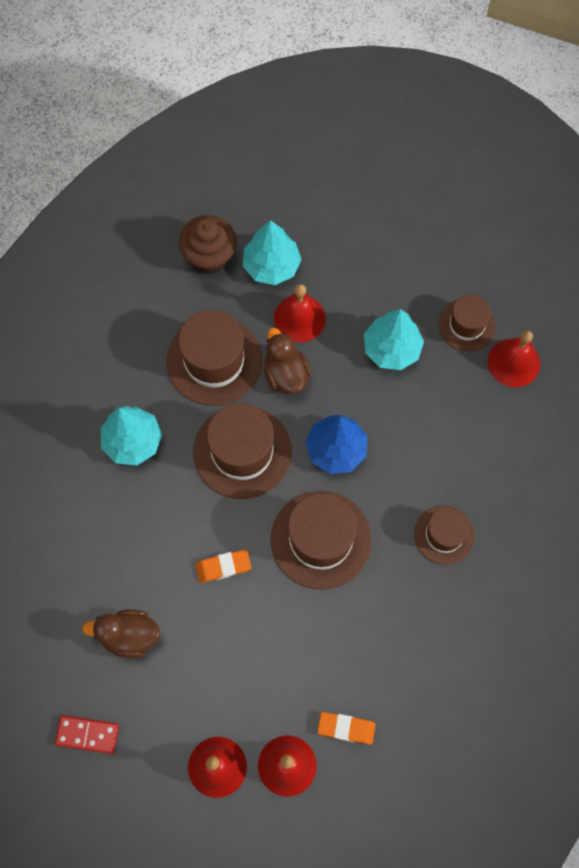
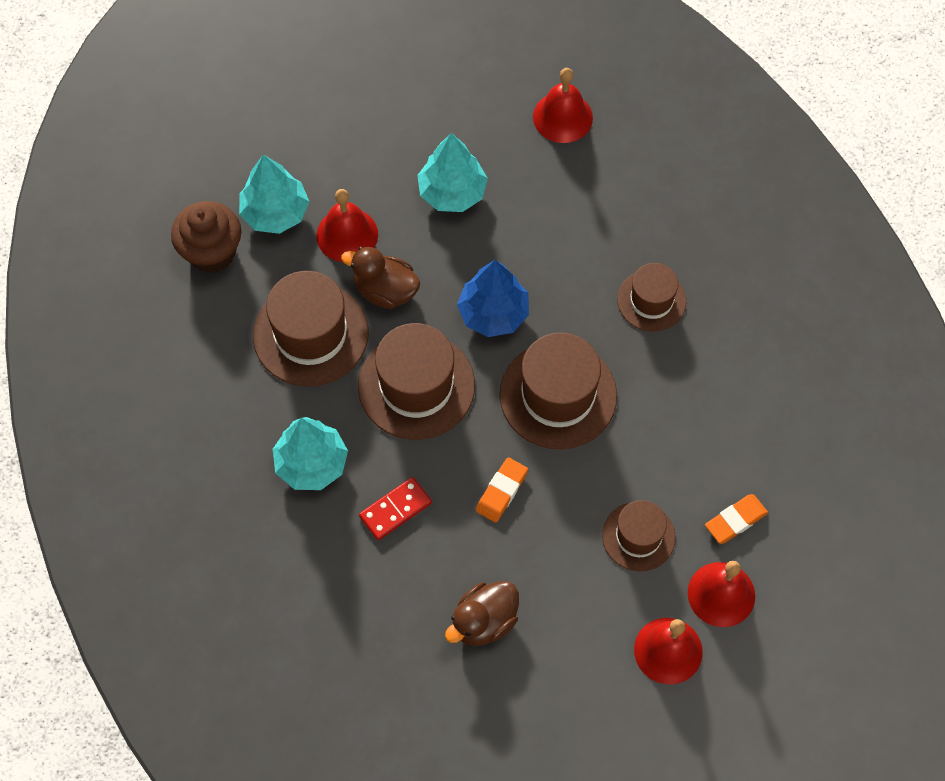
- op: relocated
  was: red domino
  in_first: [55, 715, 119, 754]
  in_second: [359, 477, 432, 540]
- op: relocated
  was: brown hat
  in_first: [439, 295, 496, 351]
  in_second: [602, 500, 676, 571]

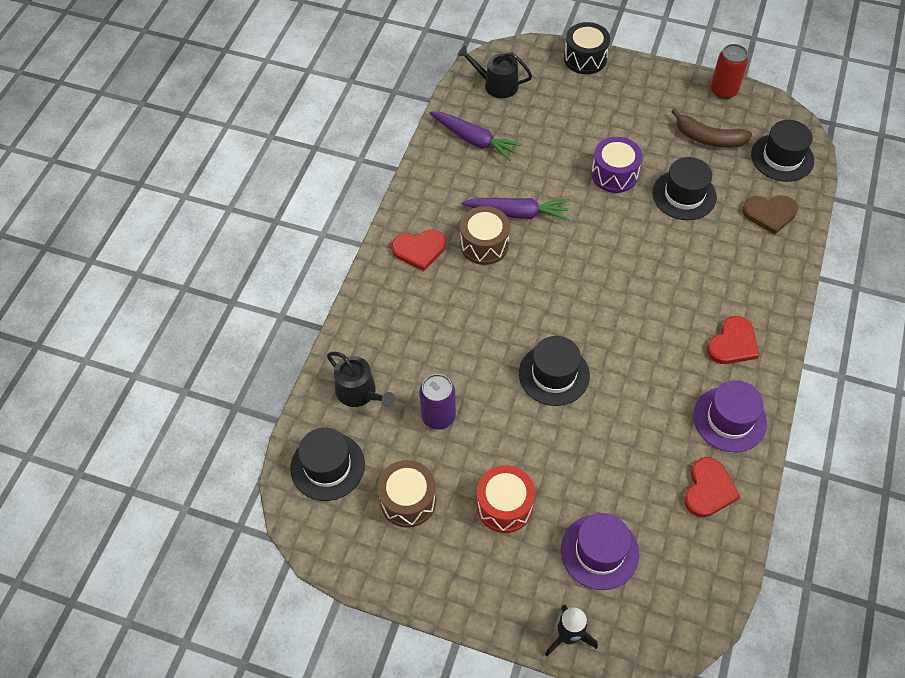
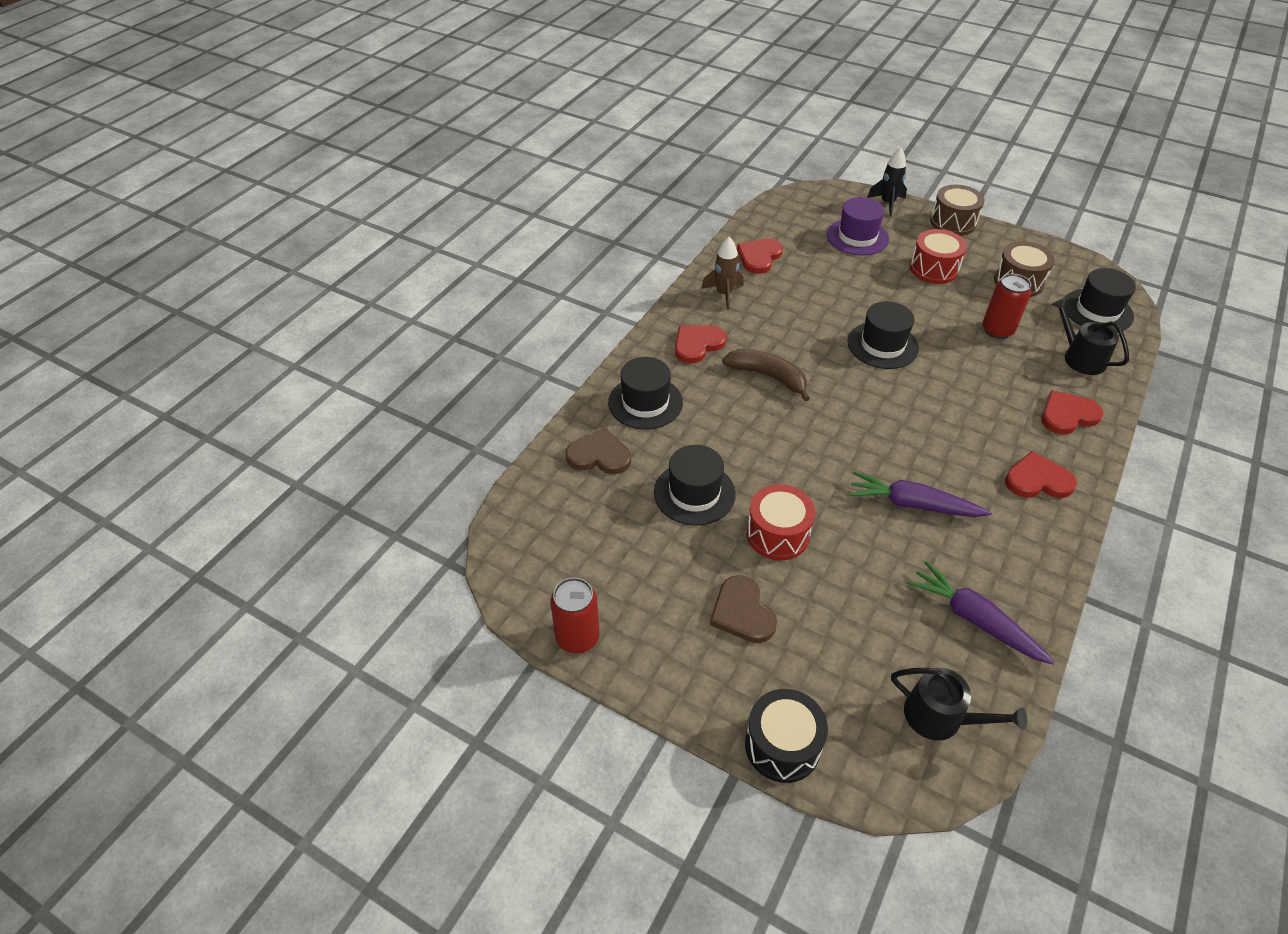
- op: colour
  was: purple can
  now: red can
  in_first: [419, 374, 456, 430]
  in_second: [982, 274, 1031, 339]
- op: relocated
  was: brown drum
  in_first: [460, 206, 510, 265]
  in_second: [930, 185, 985, 236]
- op: colour
  was: purple drum
  now: red drum
  in_first: [591, 137, 642, 193]
  in_second: [746, 484, 815, 560]
- op: relocated
  was: brown banana
  in_first: [671, 108, 752, 148]
  in_second: [722, 349, 810, 401]
- op: exchanged
  was: purple hat
  now: brown rocket
  in_first: [693, 380, 767, 452]
  in_second: [701, 237, 744, 310]
- op: relocated
  was: black hat
  in_first: [751, 120, 814, 182]
  in_second: [608, 357, 683, 430]
- op: appeared
  now: brown heart
  in_second: [710, 575, 777, 643]
- op: appeared
  now: red heart
  in_second: [1041, 390, 1104, 435]

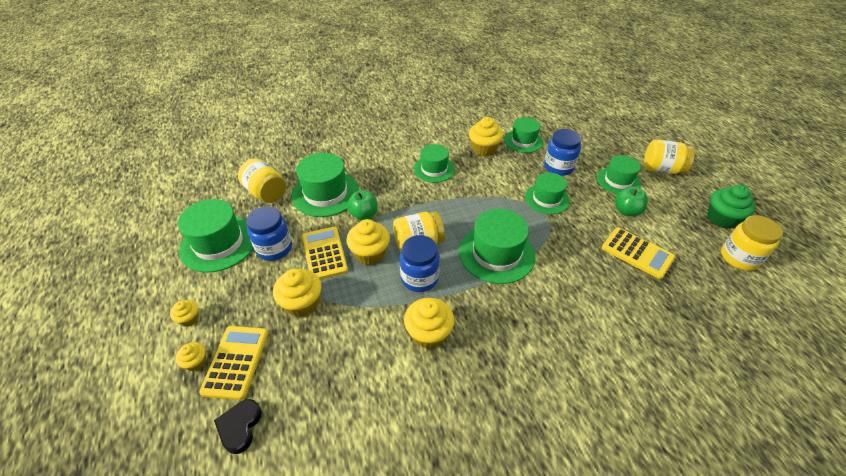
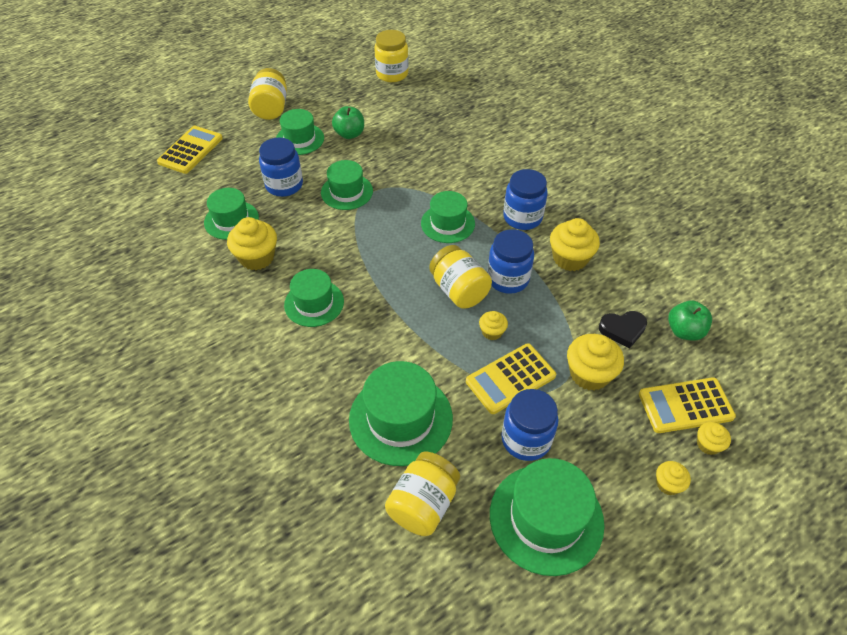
- op: relocated
  was: black heart
  in_first: [214, 399, 262, 454]
  in_second: [599, 311, 647, 348]
- op: size
  was: yellow cupcake
  in_first: [346, 219, 390, 265]
  in_second: [479, 311, 508, 340]
  ratio: 0.54
- op: relocated
  was: green apple
  in_first: [347, 190, 378, 220]
  in_second: [668, 301, 712, 341]
- op: size
  was: green hat
  in_first: [459, 209, 535, 284]
  in_second: [421, 191, 475, 243]
  ratio: 0.65
- op: relocated
  was: yellow calculator
  in_first: [602, 227, 675, 279]
  in_second: [157, 126, 223, 174]
- op: missing
  was: green cupcake
  in_first: [707, 185, 756, 229]
- op: appeared
  now: blue jar
  in_second: [503, 169, 548, 230]

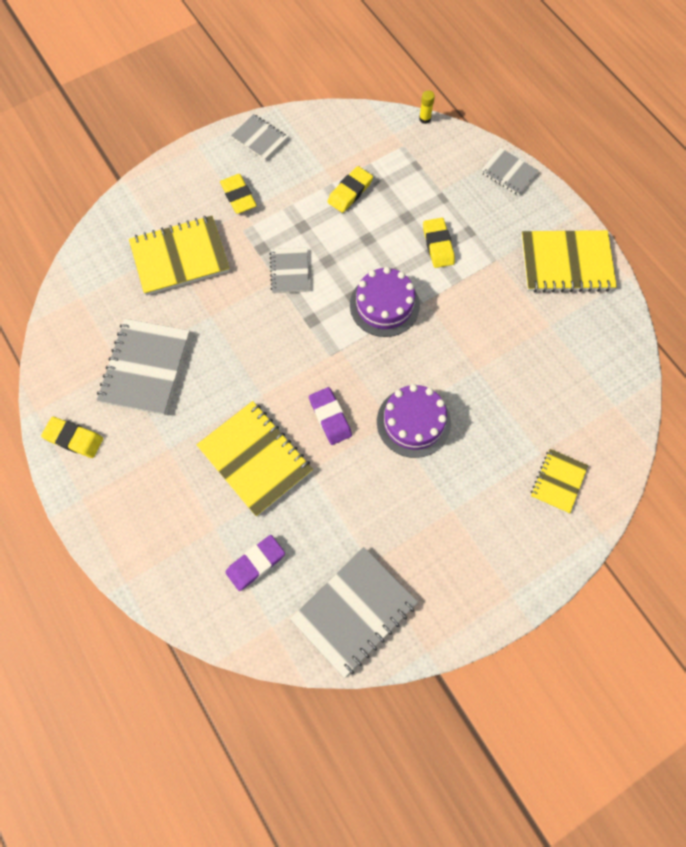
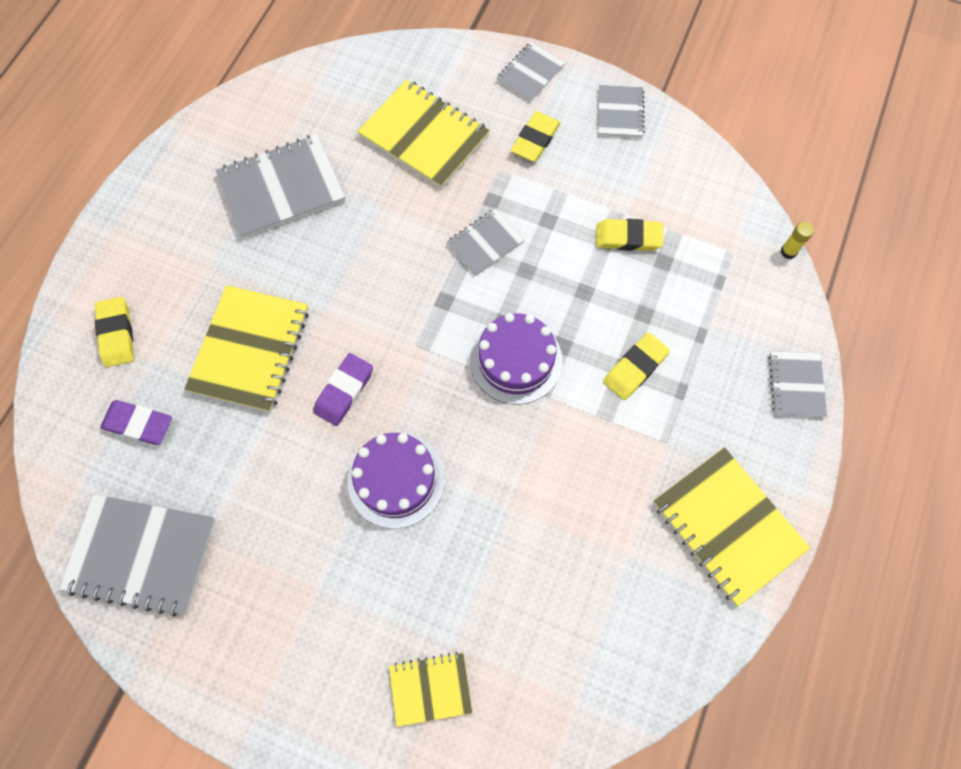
- op: relocated
  was: yellow eraser
  in_first: [41, 417, 103, 458]
  in_second: [95, 297, 134, 367]
- op: appeared
  now: grey notebook
  in_second: [496, 42, 565, 102]

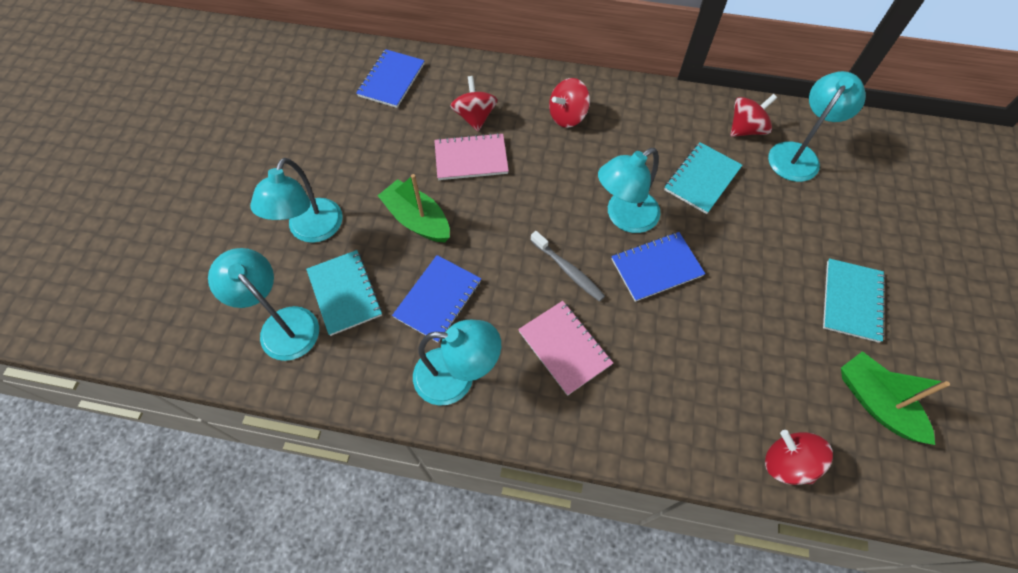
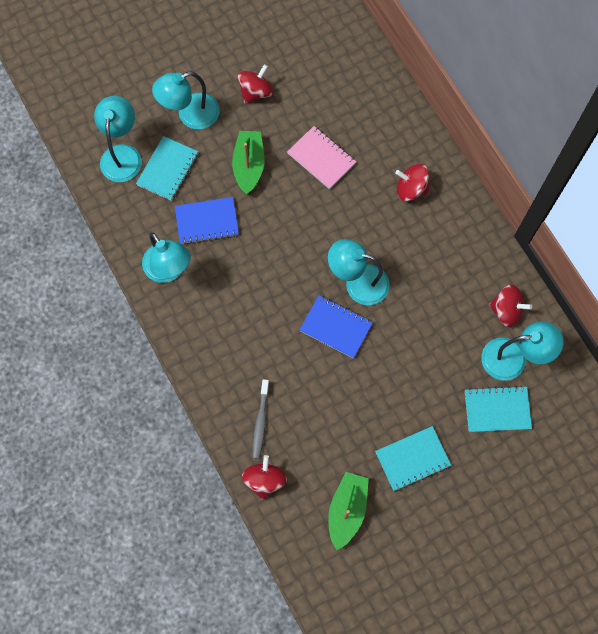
- op: missing
  was: blue notebook
  in_first: [356, 49, 425, 108]
- op: relocated
  was: red spinning top
  in_first: [450, 76, 498, 131]
  in_second: [238, 64, 273, 104]
- op: missing
  was: pink notebook
  in_first: [518, 301, 613, 396]
- op: relocated
  was: grey toothbrush
  in_first: [530, 231, 605, 302]
  in_second: [253, 379, 269, 459]
- op: relocated
  was: turquoise notebook
  in_first: [664, 142, 742, 214]
  in_second: [465, 386, 532, 432]

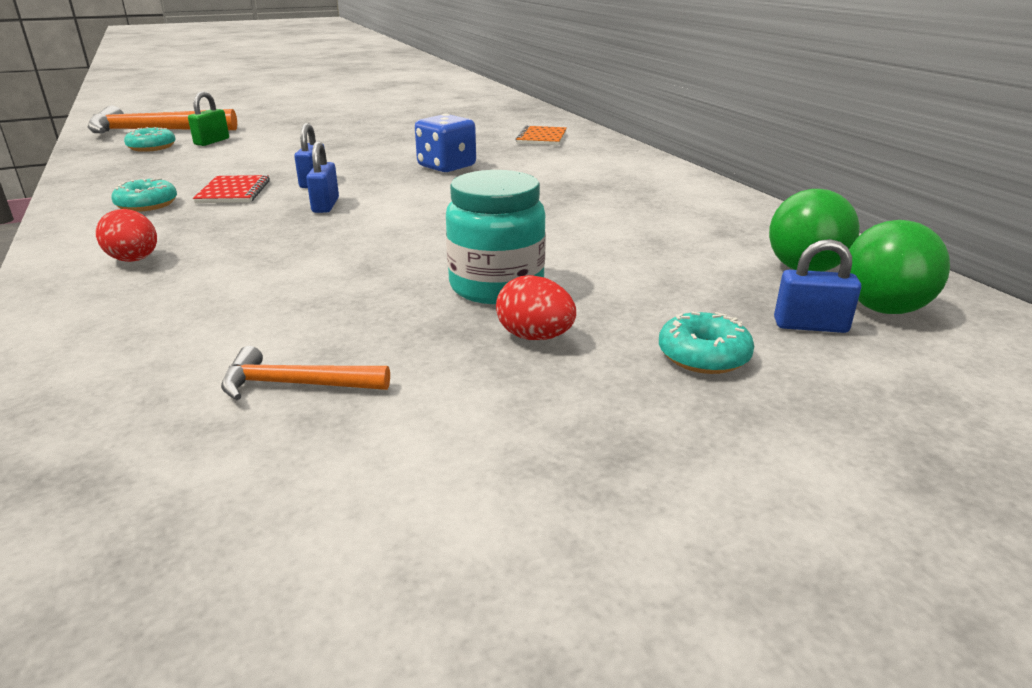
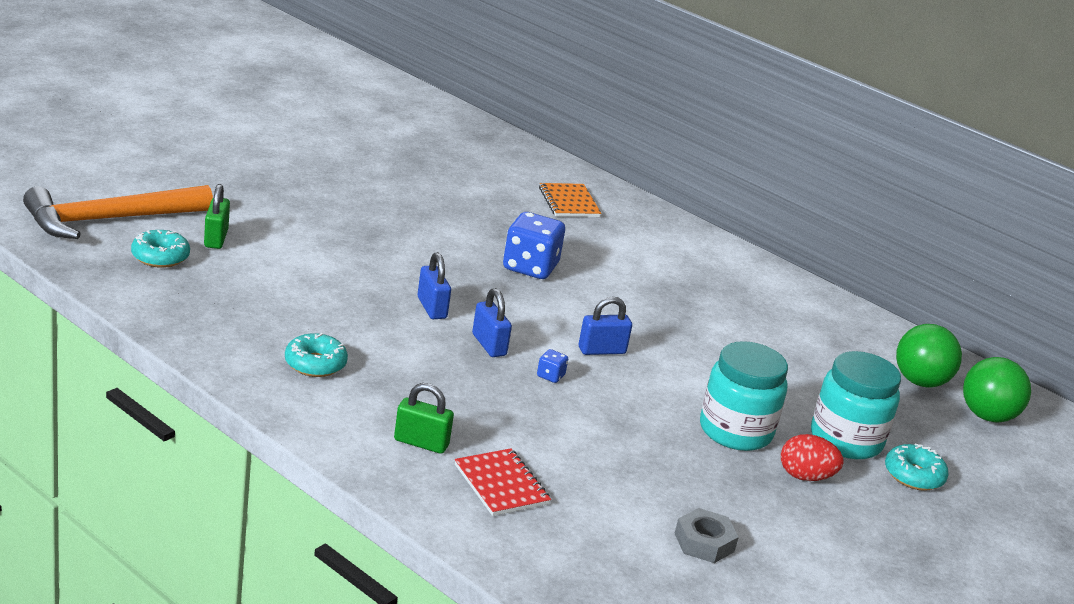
- op: exchanged
  was: red egg
  now: green padlock
  in_first: [96, 209, 157, 262]
  in_second: [394, 383, 454, 454]
- op: relocated
  was: red notebook
  in_first: [193, 175, 270, 203]
  in_second: [455, 448, 551, 516]
- op: exchanged
  was: orange hammer
  now: grey nut
  in_first: [221, 346, 390, 400]
  in_second: [674, 508, 739, 563]
- op: relocated
  was: blue padlock
  in_first: [774, 239, 861, 333]
  in_second: [579, 296, 632, 355]
- op: appeared
  now: blue dice
  in_second: [537, 349, 568, 383]
- op: appeared
  now: turquoise jar
  in_second: [811, 351, 901, 459]

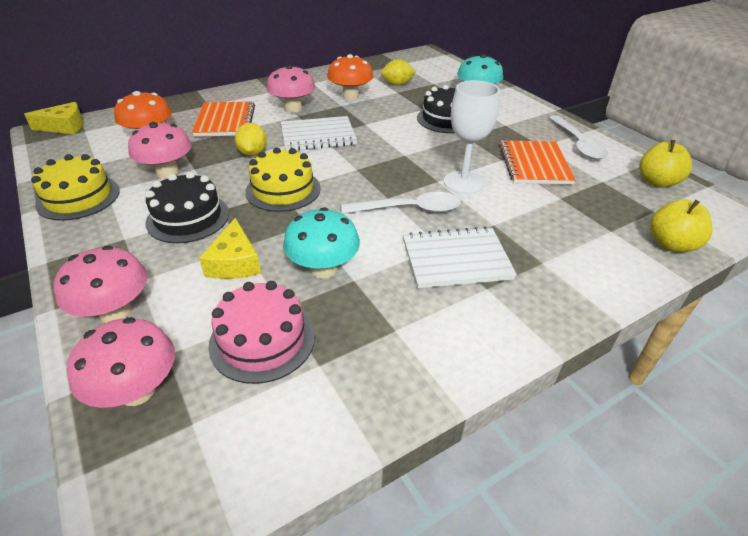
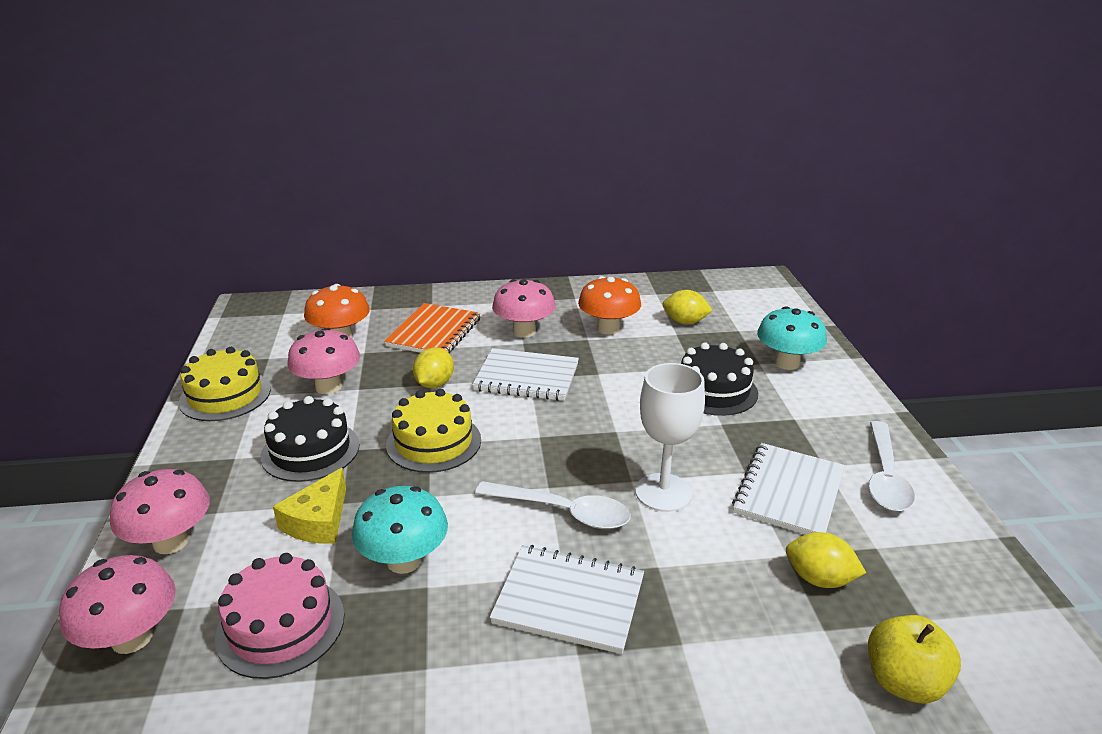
- op: missing
  was: yellow cheese
  in_first: [24, 102, 83, 134]
- op: colour
  was: orange notebook
  now: white notebook
  in_first: [500, 140, 576, 184]
  in_second: [732, 443, 845, 534]
- op: missing
  was: yellow apple
  in_first: [639, 140, 692, 187]
- op: appeared
  now: yellow lemon
  in_second: [786, 532, 866, 588]

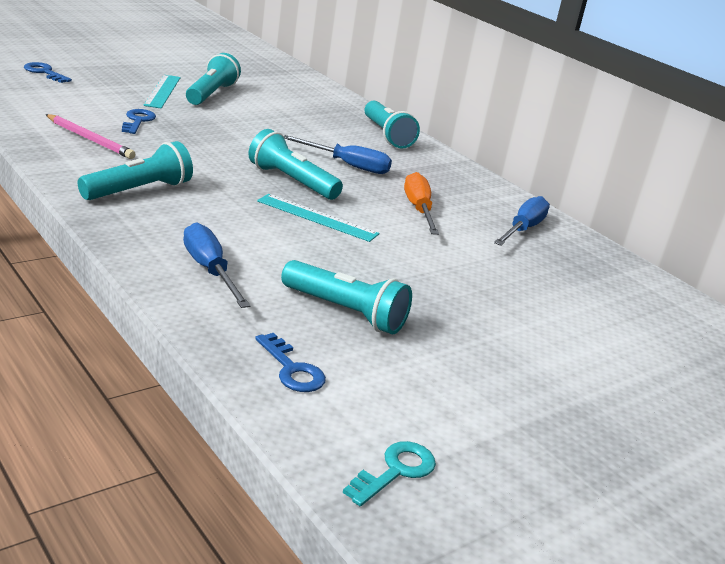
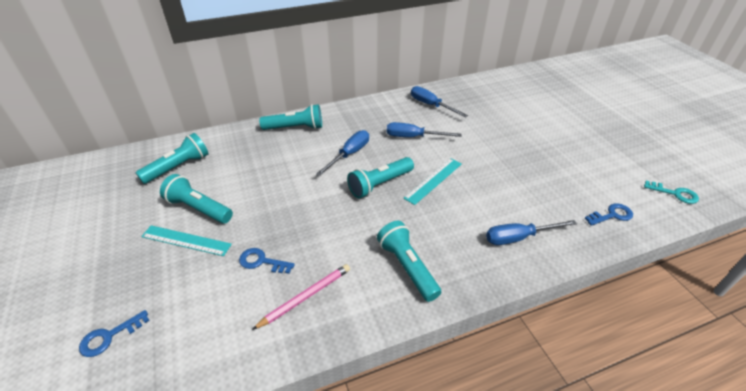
- op: relocated
  was: turquoise flashlight
  in_first: [281, 260, 412, 335]
  in_second: [136, 133, 208, 184]
- op: spun
  was: turquoise key
  in_first: [343, 441, 436, 506]
  in_second: [644, 181, 699, 204]
  clockwise: 150
- op: colour
  was: orange screwdriver
  now: blue screwdriver
  in_first: [404, 172, 439, 235]
  in_second: [387, 122, 461, 137]

